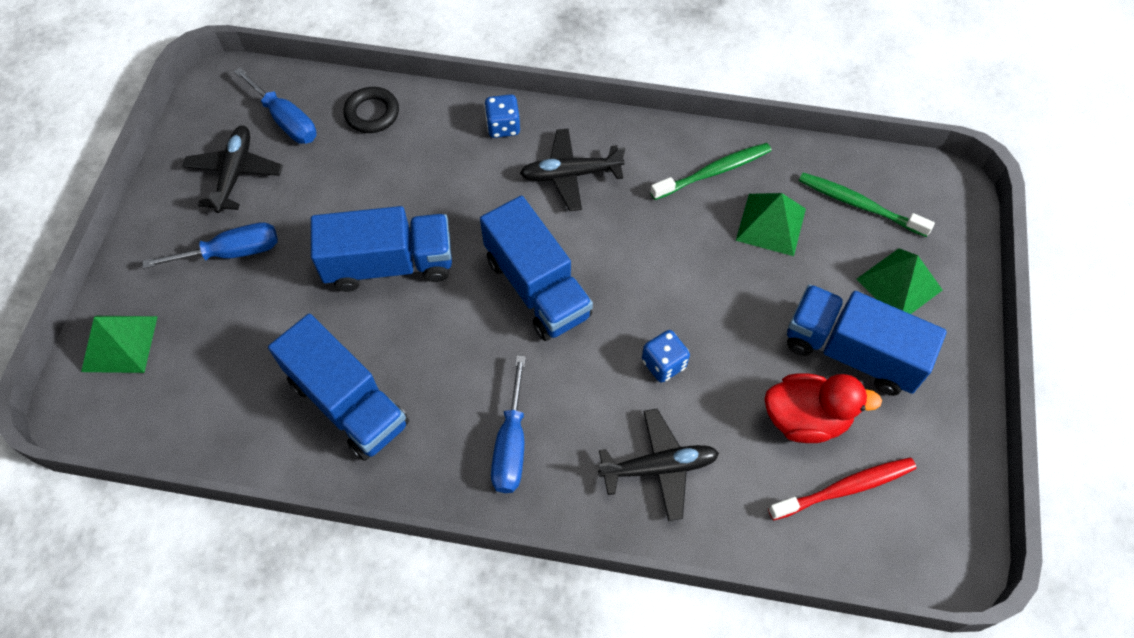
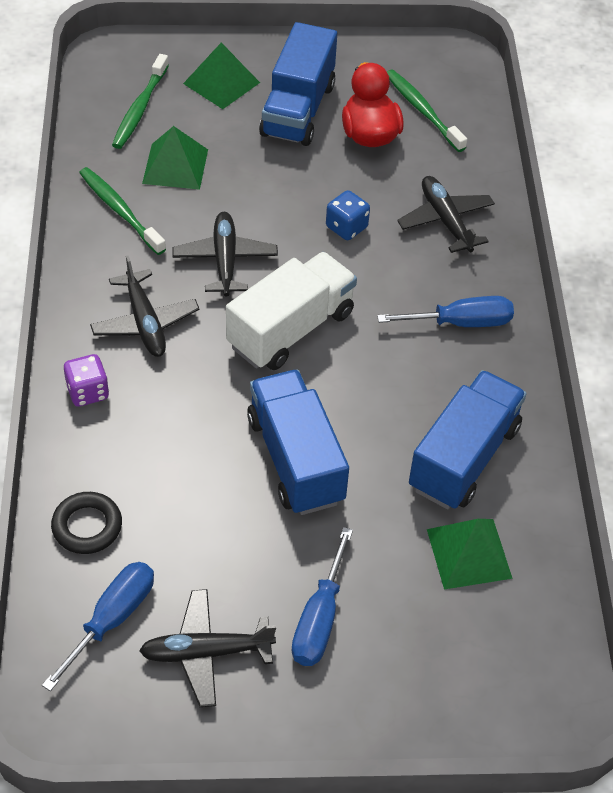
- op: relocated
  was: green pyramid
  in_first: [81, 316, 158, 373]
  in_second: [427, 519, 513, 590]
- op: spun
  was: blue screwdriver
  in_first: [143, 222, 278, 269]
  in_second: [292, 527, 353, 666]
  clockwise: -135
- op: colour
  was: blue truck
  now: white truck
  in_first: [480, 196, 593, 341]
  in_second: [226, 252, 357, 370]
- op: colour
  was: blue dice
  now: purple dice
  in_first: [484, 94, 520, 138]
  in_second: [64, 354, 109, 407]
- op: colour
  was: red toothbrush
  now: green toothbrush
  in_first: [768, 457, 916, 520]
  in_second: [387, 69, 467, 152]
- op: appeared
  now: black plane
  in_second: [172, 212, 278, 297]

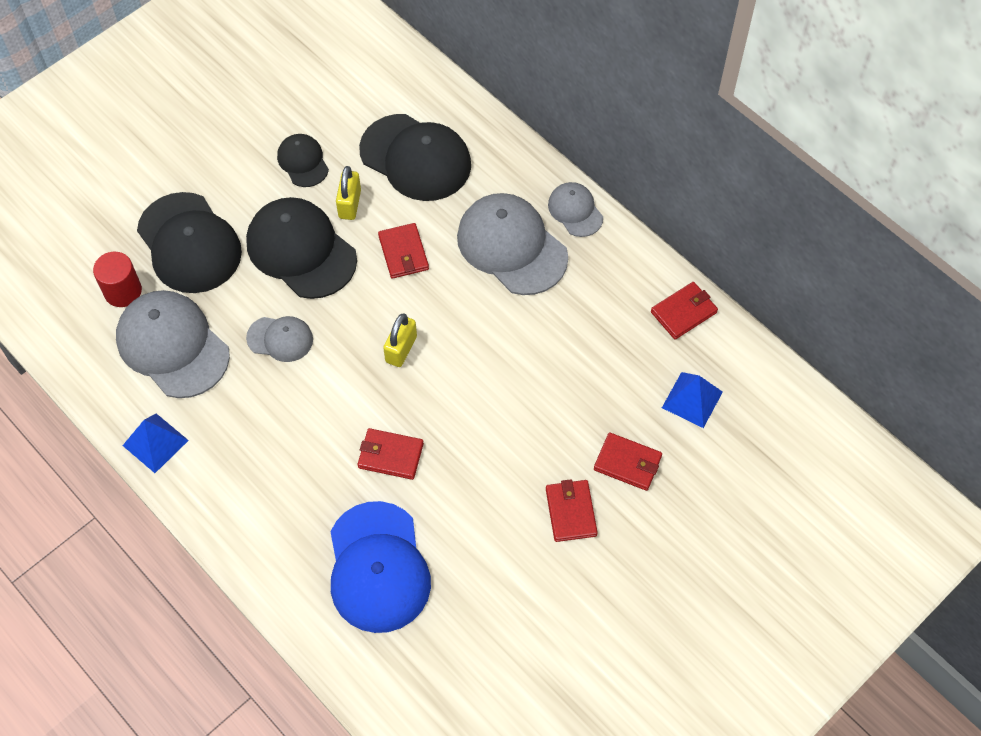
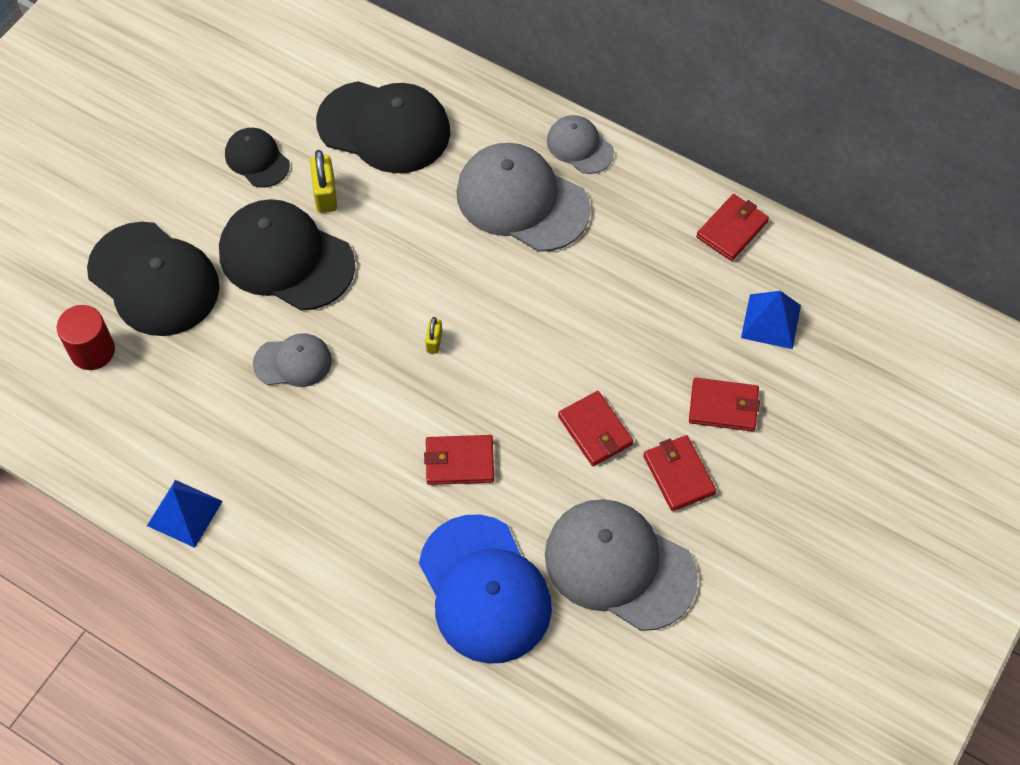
- op: relocated
  was: grey cap
  in_first: [116, 290, 230, 398]
  in_second: [545, 499, 698, 631]
- op: relocated
  was: red wallet
  in_first: [378, 223, 429, 279]
  in_second: [558, 391, 633, 466]
- op: size
  was: yellow padlock
  in_first: [383, 313, 417, 367]
  in_second: [425, 317, 442, 354]
  ratio: 0.59

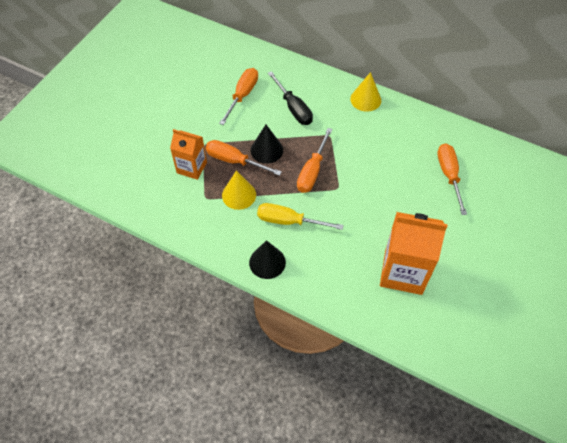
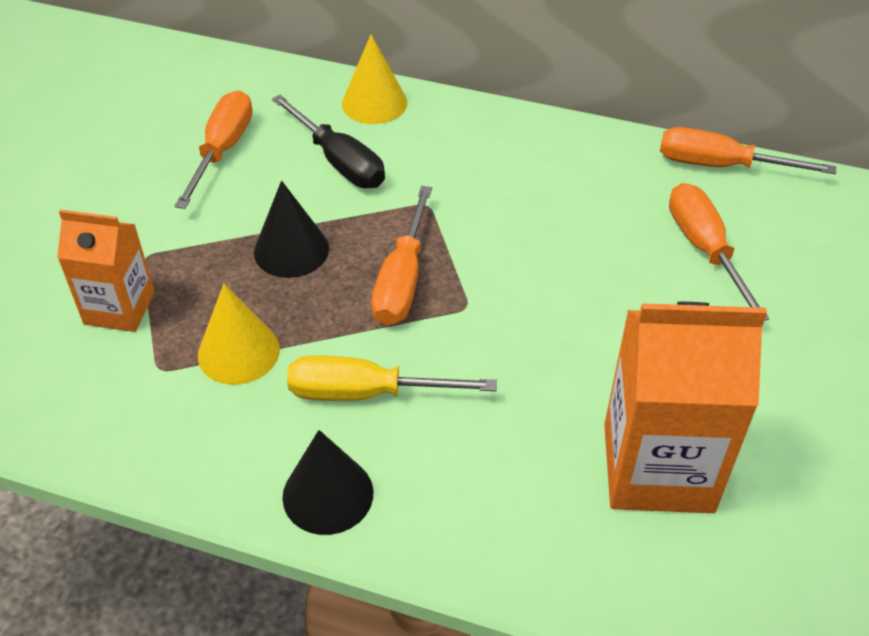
- op: relocated
  was: orange screwdriver
  in_first: [206, 140, 282, 176]
  in_second: [660, 127, 836, 174]
- op: relocated
  was: yellow cone
  in_first: [350, 72, 381, 112]
  in_second: [342, 34, 407, 124]

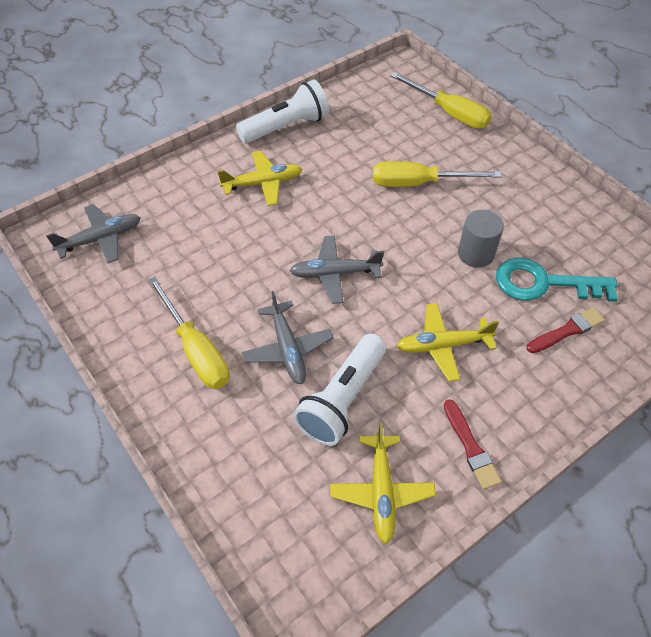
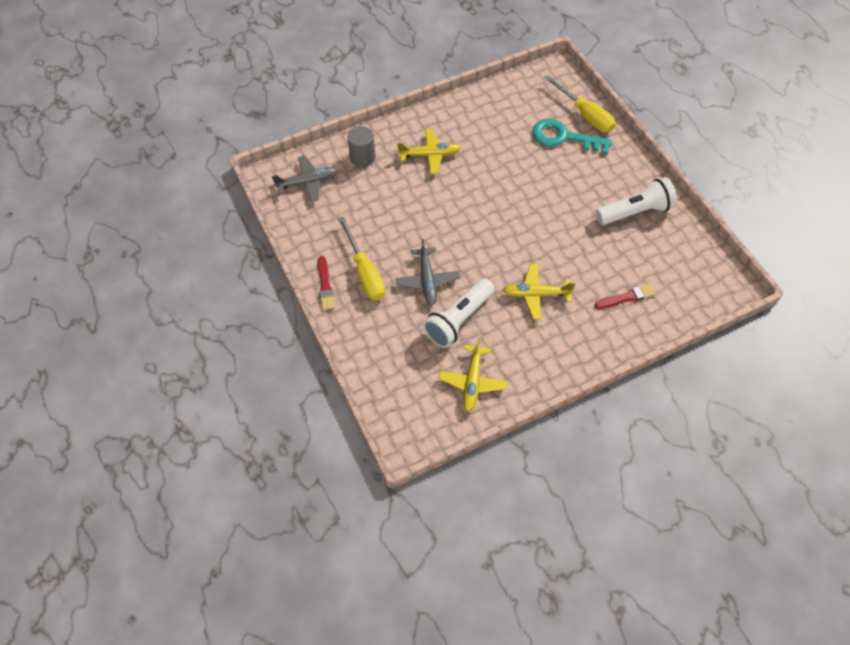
- op: relocated
  was: white flashlight
  in_first: [236, 79, 329, 143]
  in_second: [596, 177, 677, 225]
- op: missing
  was: grey plane
  in_first: [290, 236, 384, 304]
- op: missing
  was: yellow screwdriver
  in_first: [373, 161, 502, 187]
- op: relocated
  was: red brush
  in_first: [444, 399, 502, 490]
  in_second: [318, 256, 335, 310]
- op: relocated
  was: grey cylinder
  in_first: [458, 210, 504, 268]
  in_second: [347, 126, 375, 167]
- op: relocated
  was: turquoise key
  in_first: [496, 258, 618, 302]
  in_second: [533, 119, 612, 154]

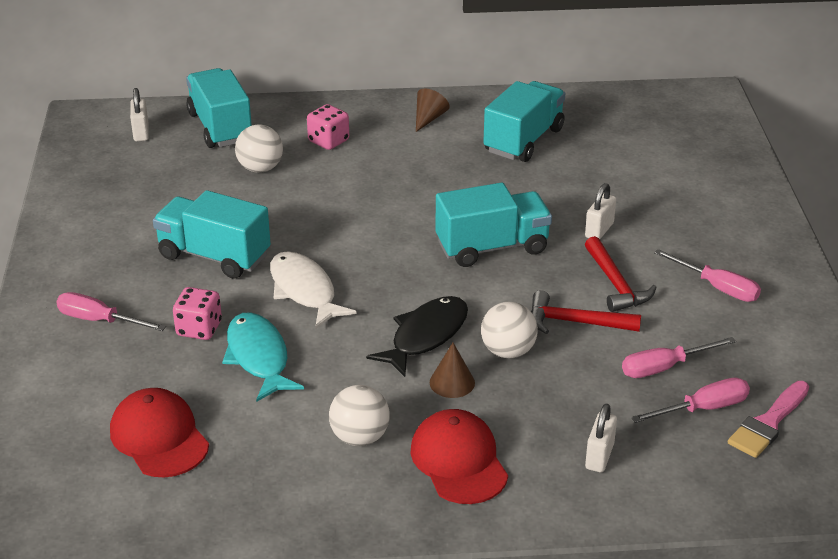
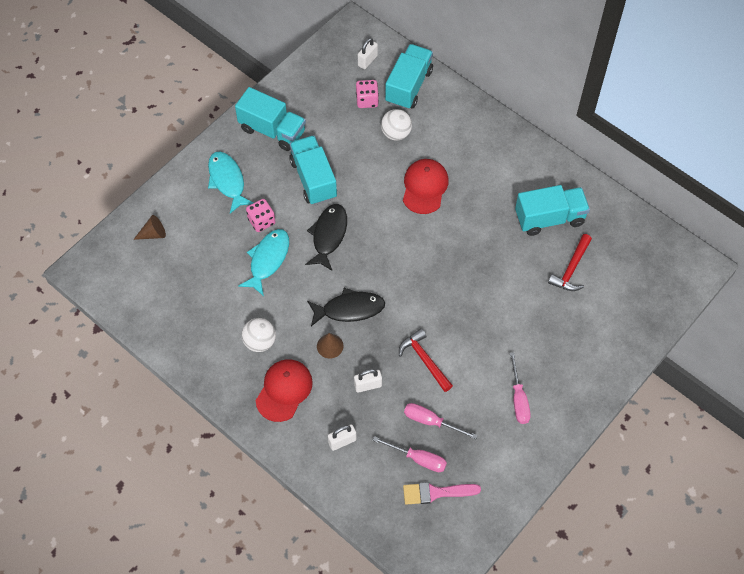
- op: exchanged
  was: pink screwdriver
  now: turquoise fish
  in_first: [56, 292, 166, 331]
  in_second: [208, 152, 254, 214]
- op: relocated
  was: red cap
  in_first: [110, 388, 209, 478]
  in_second: [403, 159, 449, 214]
- op: colour
  was: white fish
  now: black fish
  in_first: [270, 251, 357, 329]
  in_second: [305, 204, 347, 270]
- op: relocated
  was: pink dice
  in_first: [307, 104, 349, 150]
  in_second: [356, 80, 379, 108]
- op: relocated
  was: brown cone
  in_first: [416, 88, 450, 132]
  in_second: [133, 215, 166, 240]
- op: relocated
  was: turquoise truck
  in_first: [435, 182, 552, 267]
  in_second: [235, 87, 306, 151]
- op: missing
  was: white ball
  in_first: [481, 302, 538, 359]
- op: relocated
  was: white padlock
  in_first: [585, 183, 616, 239]
  in_second: [354, 369, 382, 393]
- op: relocated
  was: red hammer
  in_first: [585, 236, 656, 312]
  in_second: [548, 234, 592, 291]

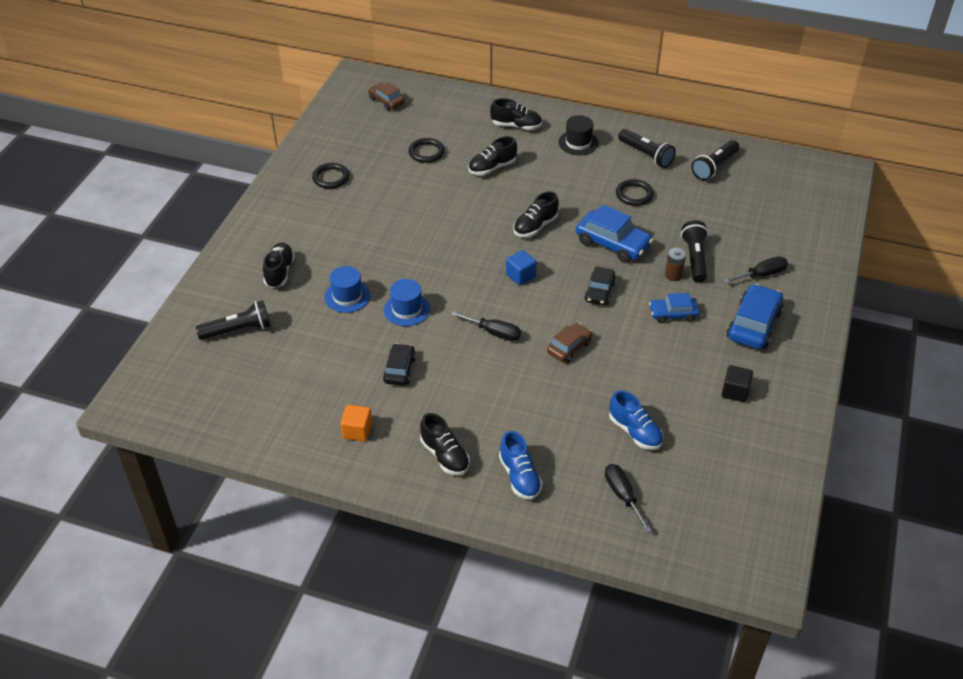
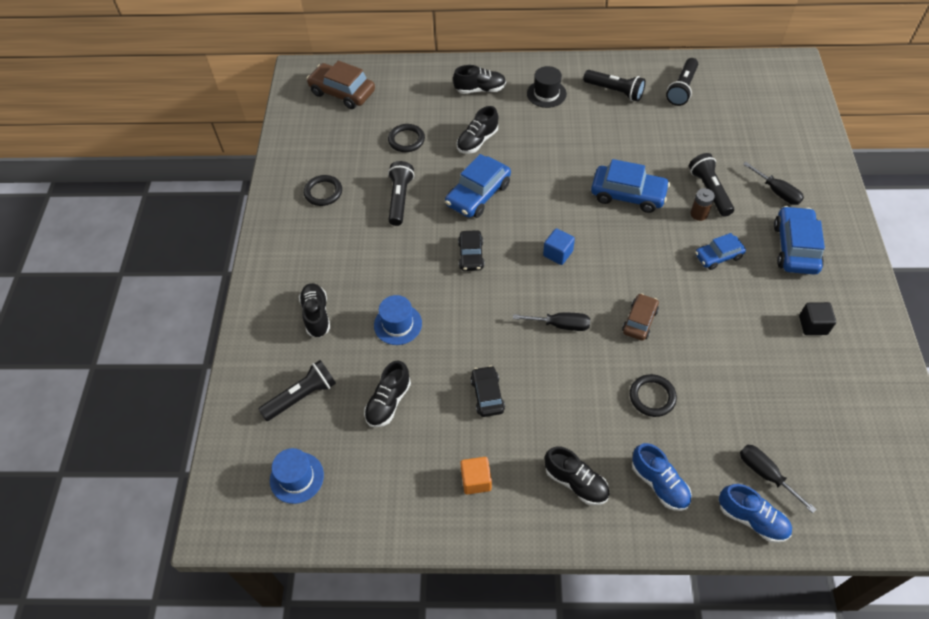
- op: size
  was: brown car
  in_first: [368, 82, 405, 111]
  in_second: [307, 61, 375, 109]
  ratio: 1.63
- op: relocated
  was: blue hat
  in_first: [384, 279, 430, 326]
  in_second: [270, 448, 324, 504]
- op: relocated
  was: black shoe
  in_first: [514, 191, 559, 237]
  in_second: [364, 360, 411, 428]
- op: relocated
  was: black car
  in_first: [584, 266, 616, 305]
  in_second: [458, 230, 485, 271]
- op: relocated
  was: blue shoe
  in_first: [609, 390, 663, 450]
  in_second: [719, 484, 792, 543]
- op: relocated
  was: black ring
  in_first: [616, 179, 654, 206]
  in_second: [630, 374, 677, 417]
- op: spun
  was: black screwdriver
  in_first: [723, 256, 788, 283]
  in_second: [743, 162, 804, 205]
  clockwise: 90
- op: appeared
  now: black flashlight
  in_second: [388, 161, 414, 226]
- op: appeared
  now: blue car
  in_second: [445, 154, 511, 218]

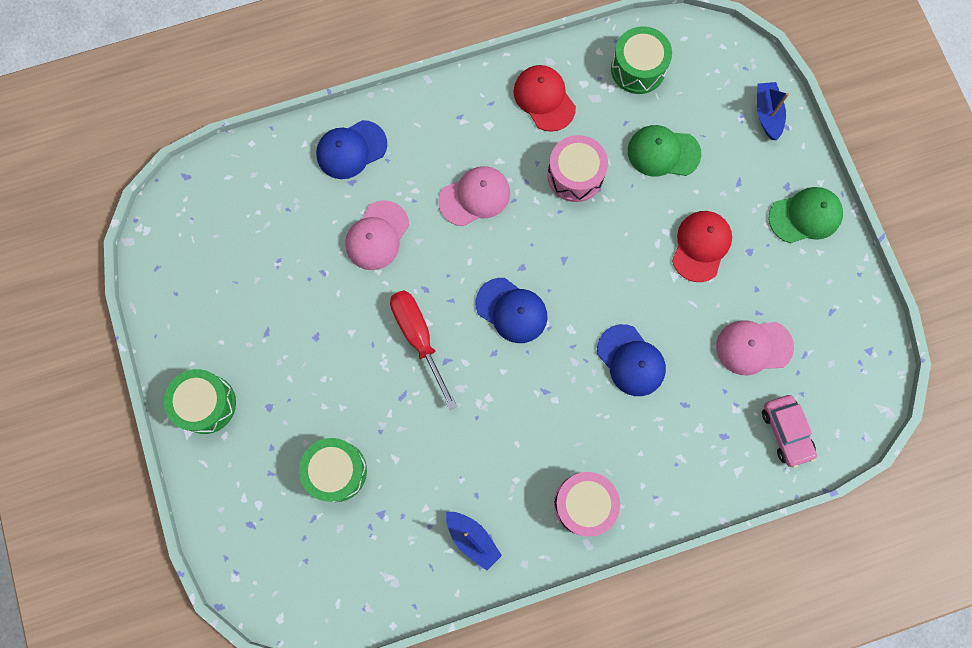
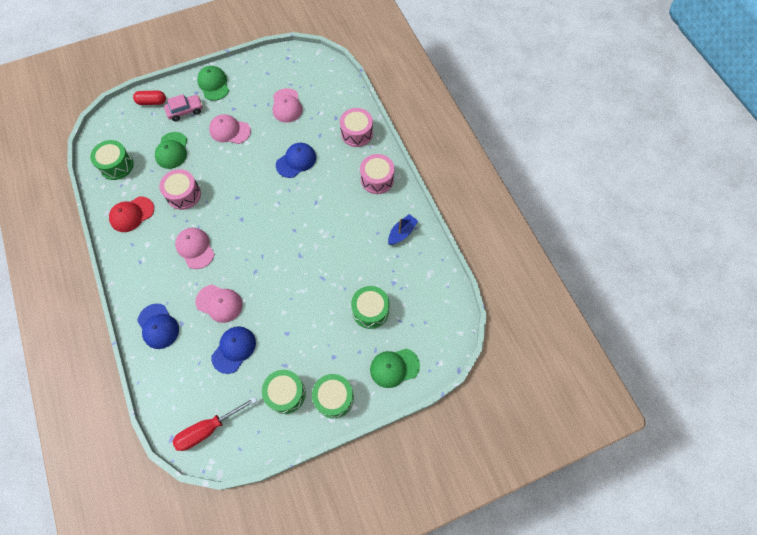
- op: relocated
  was: red screwdriver
  in_first: [390, 290, 457, 410]
  in_second: [172, 396, 257, 451]
- op: relocated
  was: blue cap
  in_first: [475, 278, 548, 343]
  in_second: [211, 326, 256, 374]
- op: colour
  was: red cap
  now: pink cap
  in_first: [672, 211, 732, 282]
  in_second: [209, 114, 251, 144]
- op: exchanged
  was: blue boat
  now: red capsule
  in_first: [757, 82, 789, 140]
  in_second: [133, 91, 166, 105]
- op: relocated
  was: pink car
  in_first: [762, 395, 817, 468]
  in_second: [164, 94, 203, 121]
- op: appeared
  now: green drum
  in_second: [262, 370, 306, 414]
- op: appeared
  now: pink drum
  in_second: [340, 108, 373, 147]
- op: appeared
  now: green cap
  in_second: [370, 349, 420, 388]

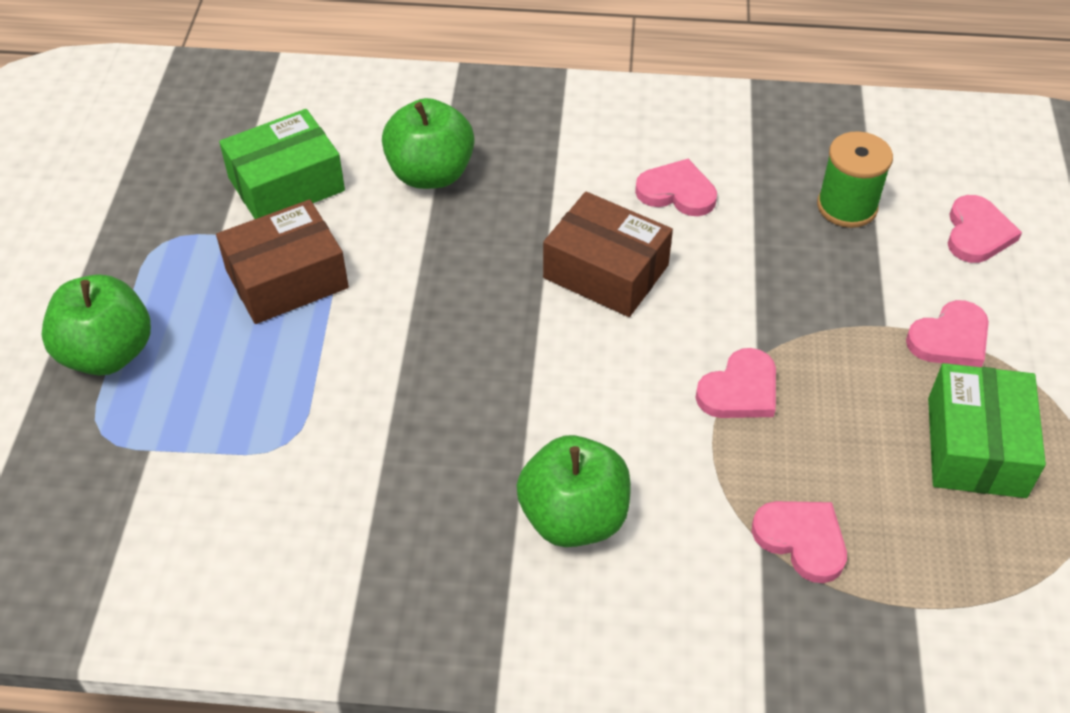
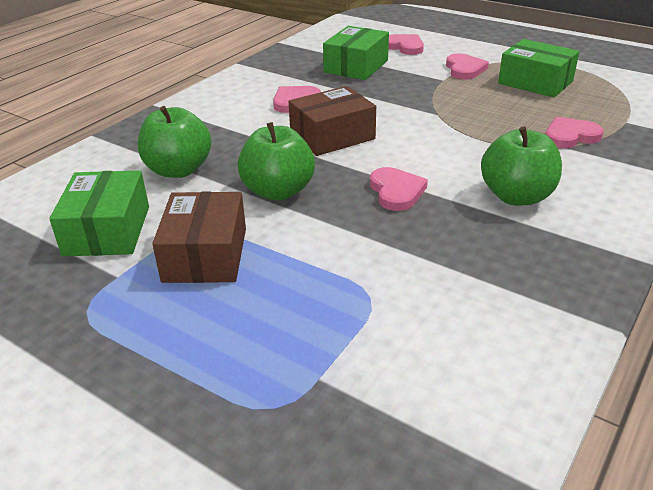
- op: relocated
  was: green apple
  in_first: [42, 274, 151, 376]
  in_second: [238, 122, 315, 200]
- op: relocated
  was: pink heart
  in_first: [695, 348, 776, 418]
  in_second: [370, 167, 428, 211]
- op: exchanged
  was: green spool
  now: green box
  in_first: [817, 131, 893, 228]
  in_second: [323, 26, 389, 80]

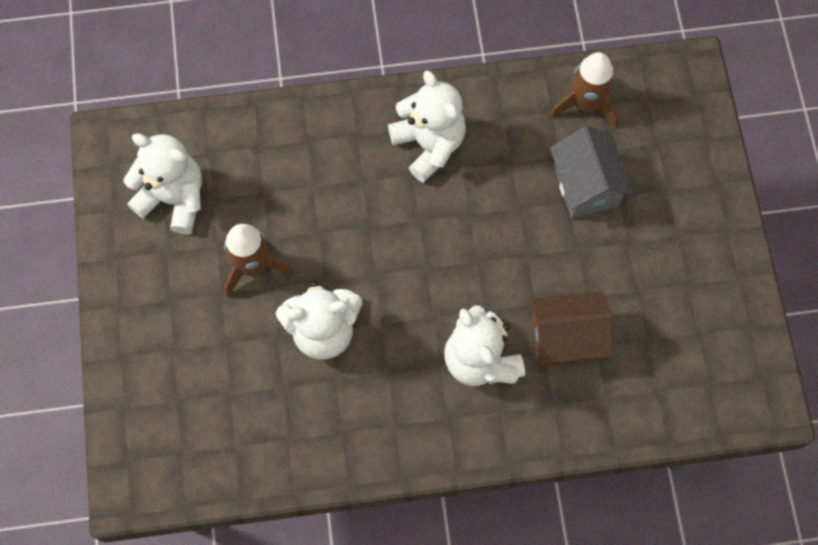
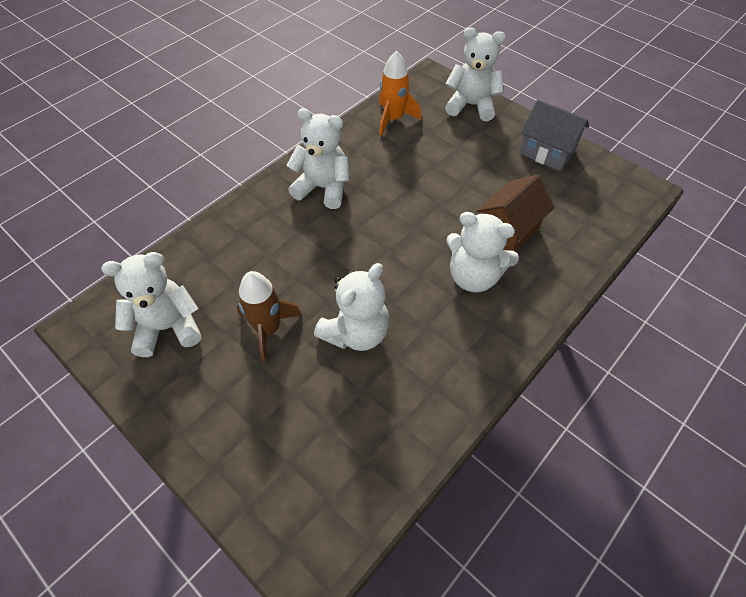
- op: colour
  was: brown rocket
  now: orange rocket
  in_first: [549, 52, 618, 128]
  in_second: [379, 51, 421, 135]
- op: relocated
  was: grey house
  in_first: [550, 126, 633, 219]
  in_second: [519, 100, 589, 171]
- op: appeared
  now: white teddy bear
  in_second: [445, 27, 506, 121]

